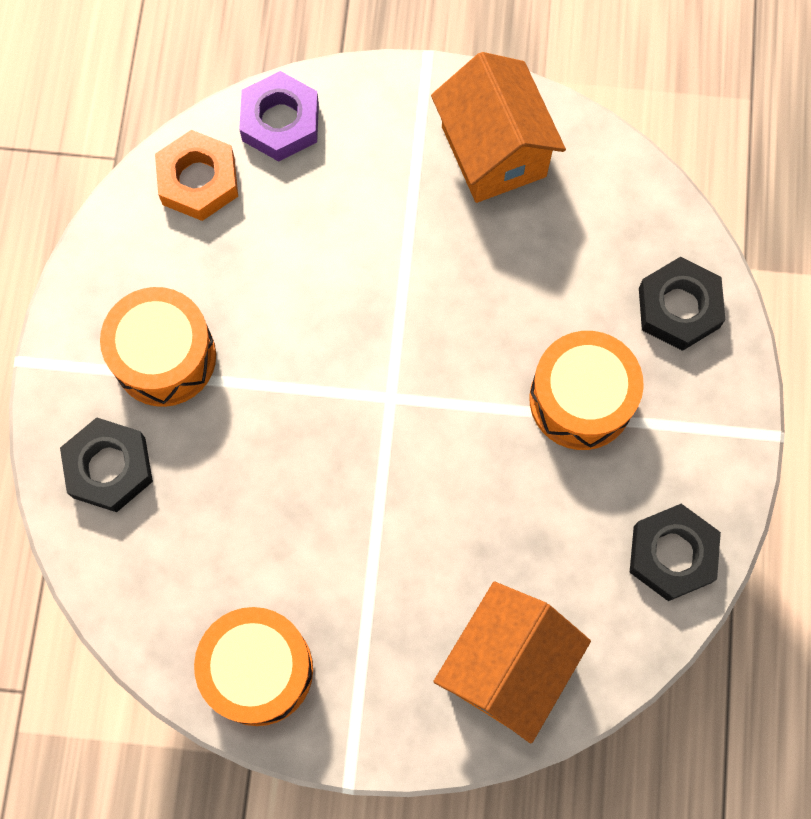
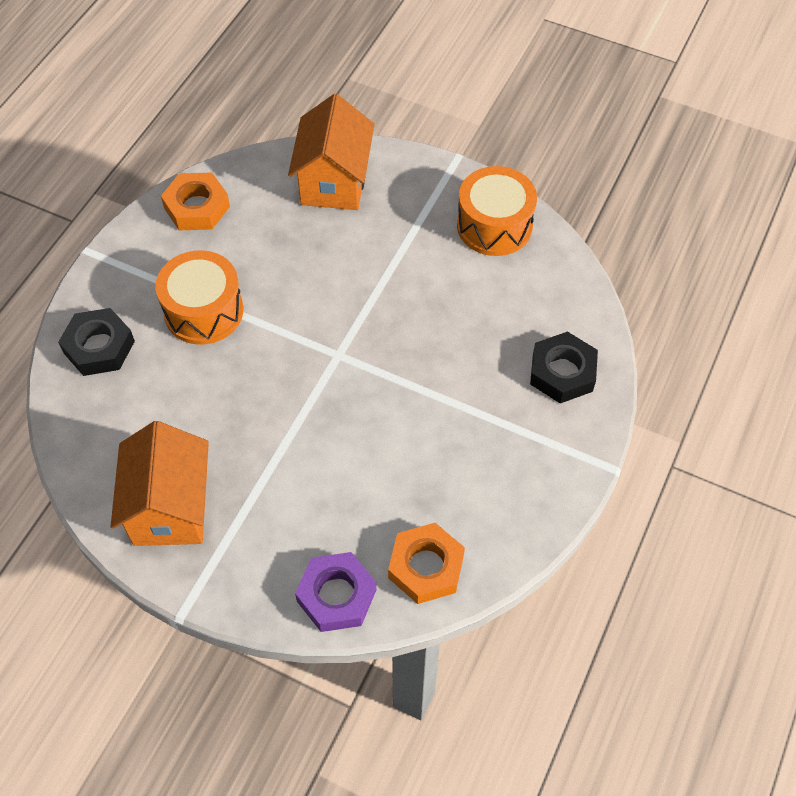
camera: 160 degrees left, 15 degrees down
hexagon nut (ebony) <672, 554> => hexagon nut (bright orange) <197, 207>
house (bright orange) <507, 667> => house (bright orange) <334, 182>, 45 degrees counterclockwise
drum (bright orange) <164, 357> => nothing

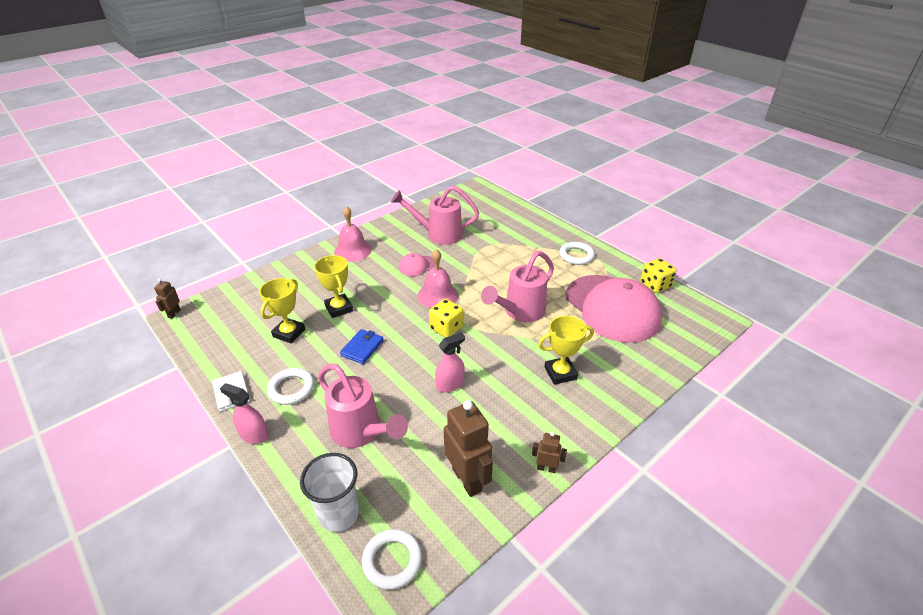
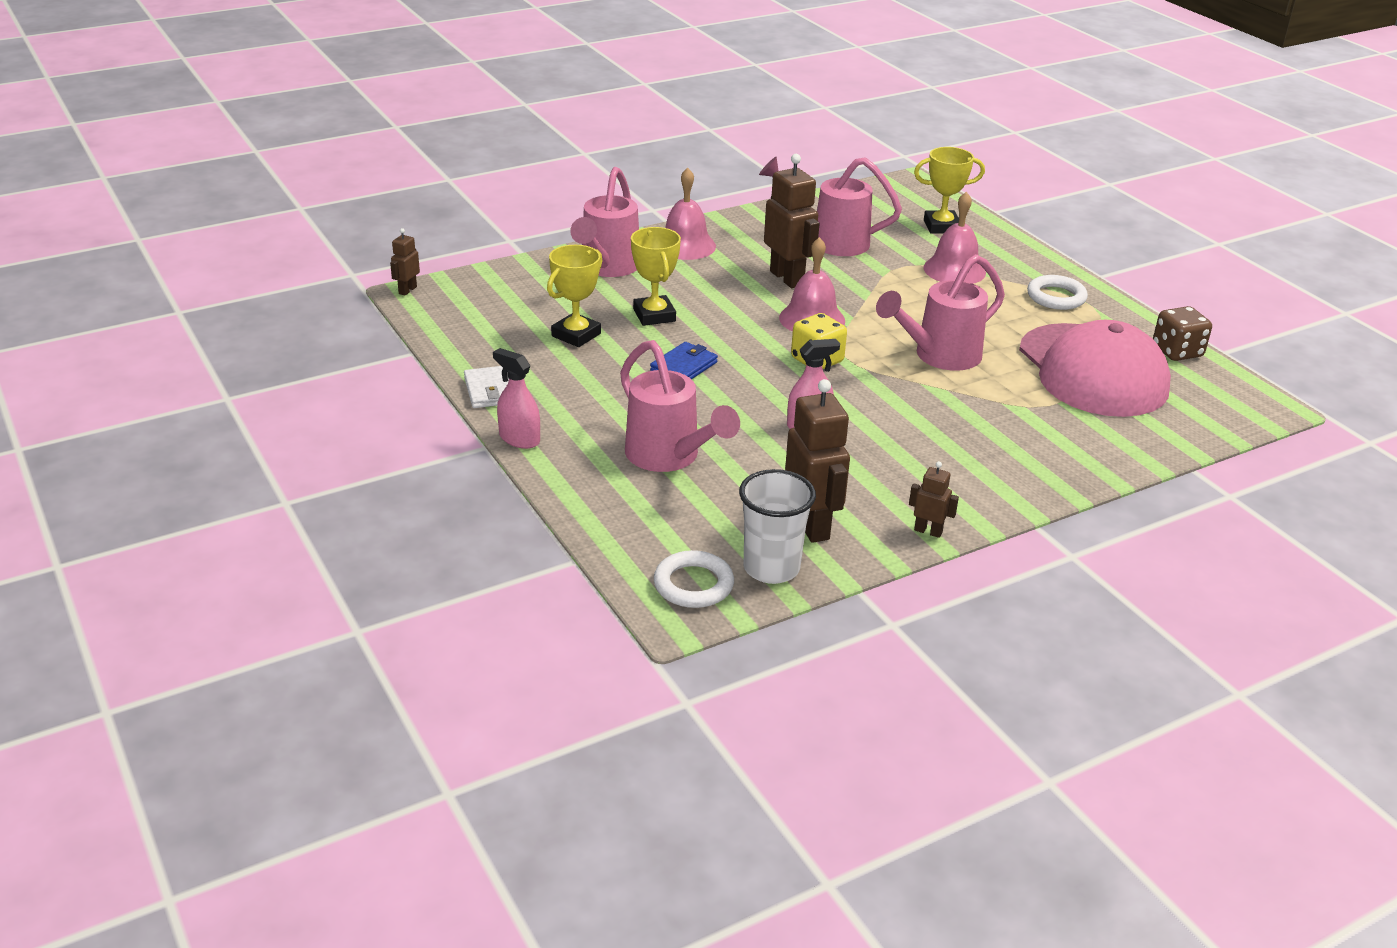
camera: 10 degrees right, 5 degrees down
nothing => watering can (rosy) <607, 268>
cup (snow-white) <339, 514> => cup (snow-white) <771, 568>, moved
baseball cap (rosy) <418, 266> => robot (brown) <787, 278>
prize cup (yellow) <560, 373> => prize cup (yellow) <941, 226>, moved
nothing => school bell (rosy) <954, 270>
dice (yellow) <655, 285> => dice (brown) <1177, 351>
hoop (snow-white) <291, 388> => nothing

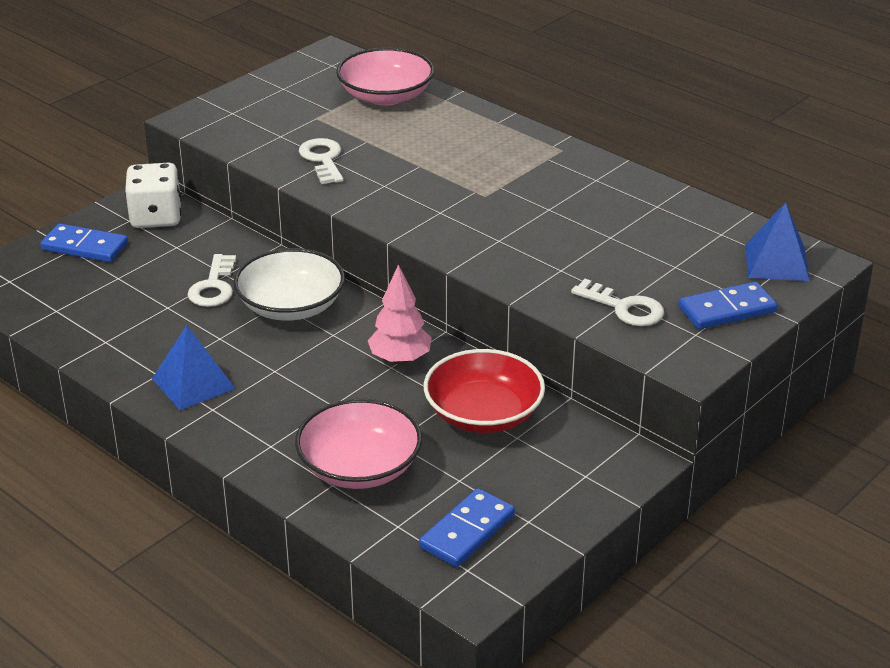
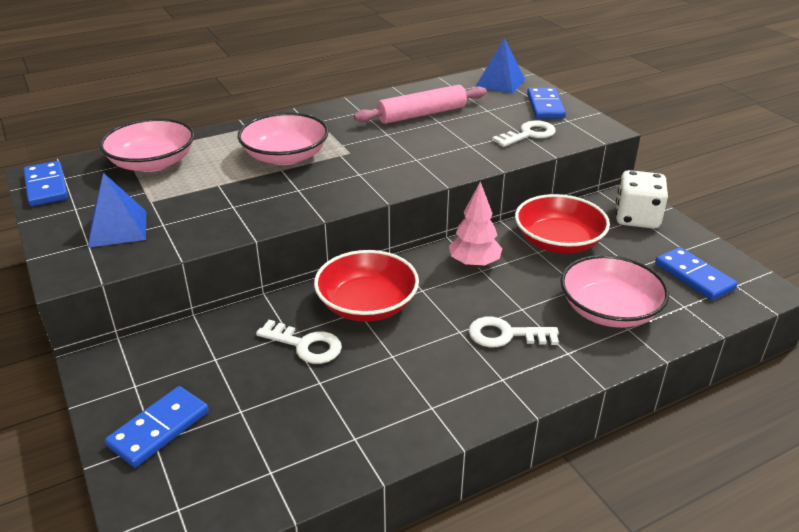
camera: 70 degrees left, 0 degrees up
nothing => domino piece (blue) <46, 186>
solid pyramid (blue) <193, 383> => solid pyramid (blue) <118, 228>, moved
nothing => serving bowl (rosy) <285, 156>
serving bowl (snow-white) <291, 306> => serving bowl (red) <367, 304>
nothing => pastry roller (rosy) <422, 114>
door key (snow-white) <323, 159> => door key (snow-white) <505, 335>, moved
dice (snow-white) <156, 217> => dice (snow-white) <637, 218>, moved

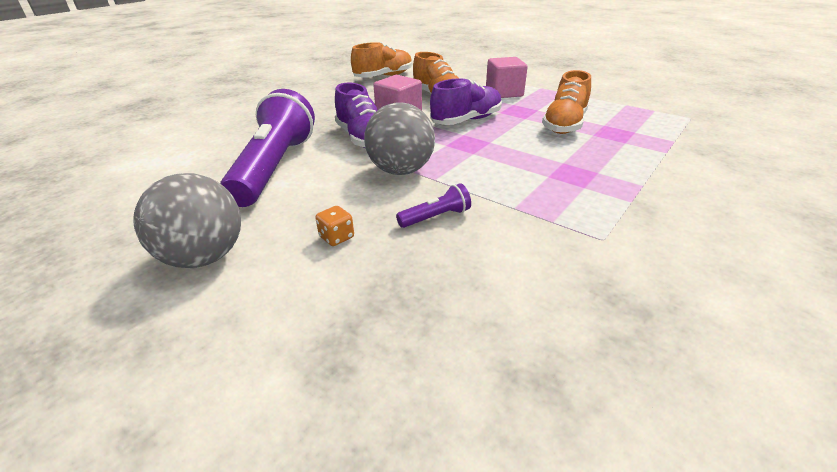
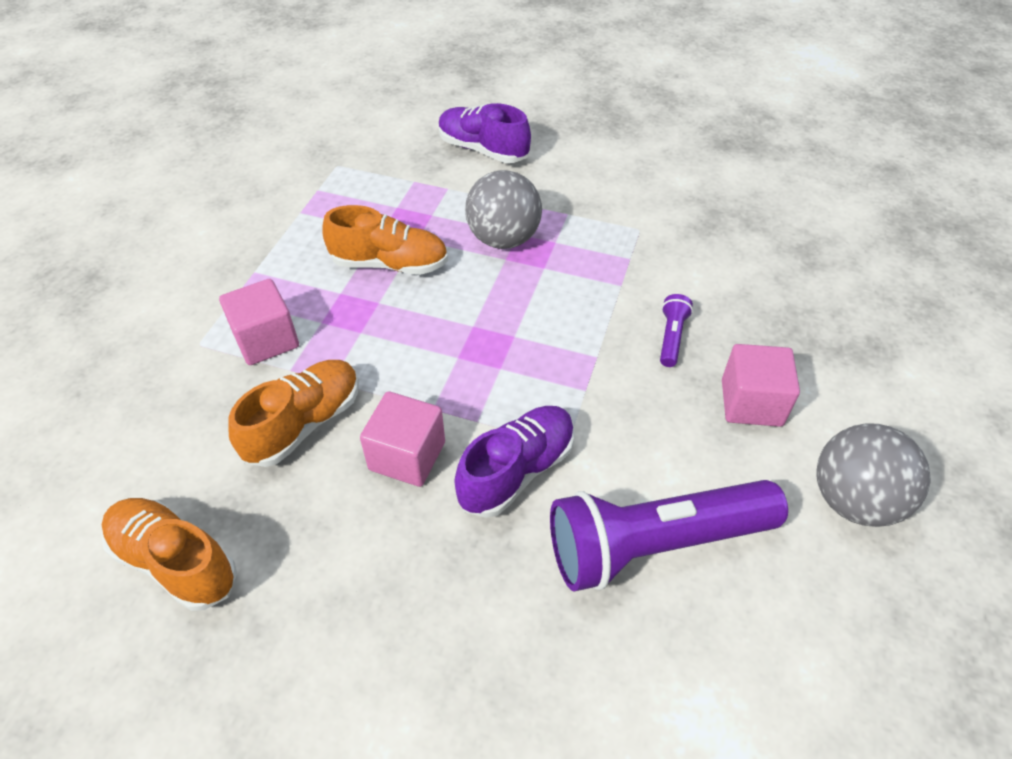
camera: 110 degrees left, 15 degrees up
lace-up shoe (royal purple) <466, 120> => lace-up shoe (royal purple) <483, 150>, moved
play ball (grey) <401, 170> => play ball (grey) <503, 239>, moved
pocket torch (royal purple) <435, 217> => pocket torch (royal purple) <671, 337>, 60 degrees clockwise
dice (bright orange) <336, 237> => block (rosy) <751, 403>

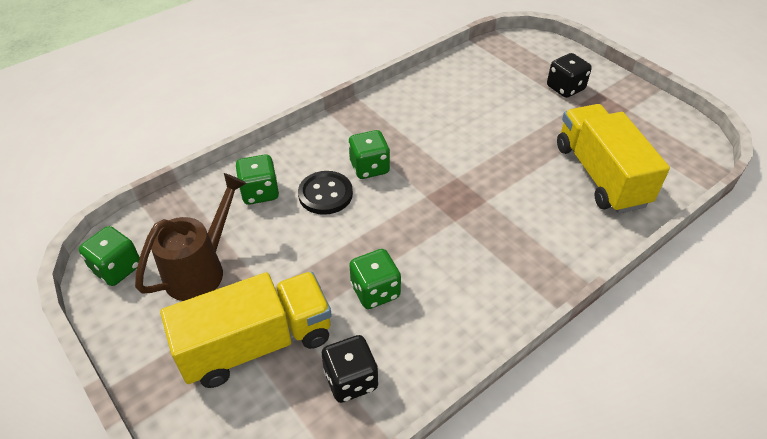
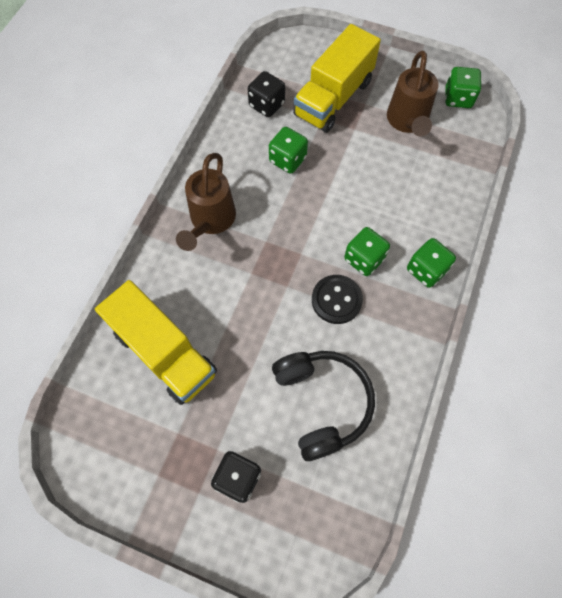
camera: 150 degrees right, 20 degrees up
nothing => watering can (brown) <210, 221>
nothing => over-ear headphones (ebony) <322, 403>
button (ebony) <325, 194> => button (ebony) <336, 300>, moved
dice (green) <260, 192> => dice (green) <426, 270>, moved

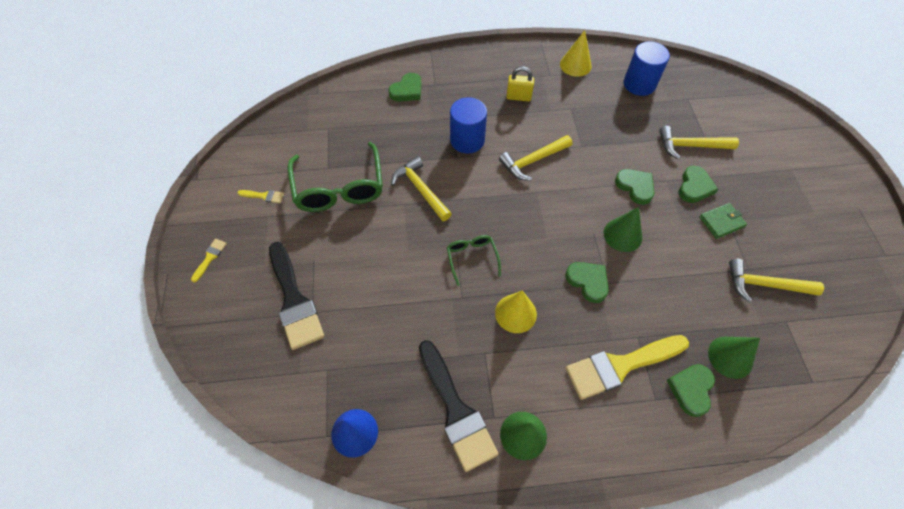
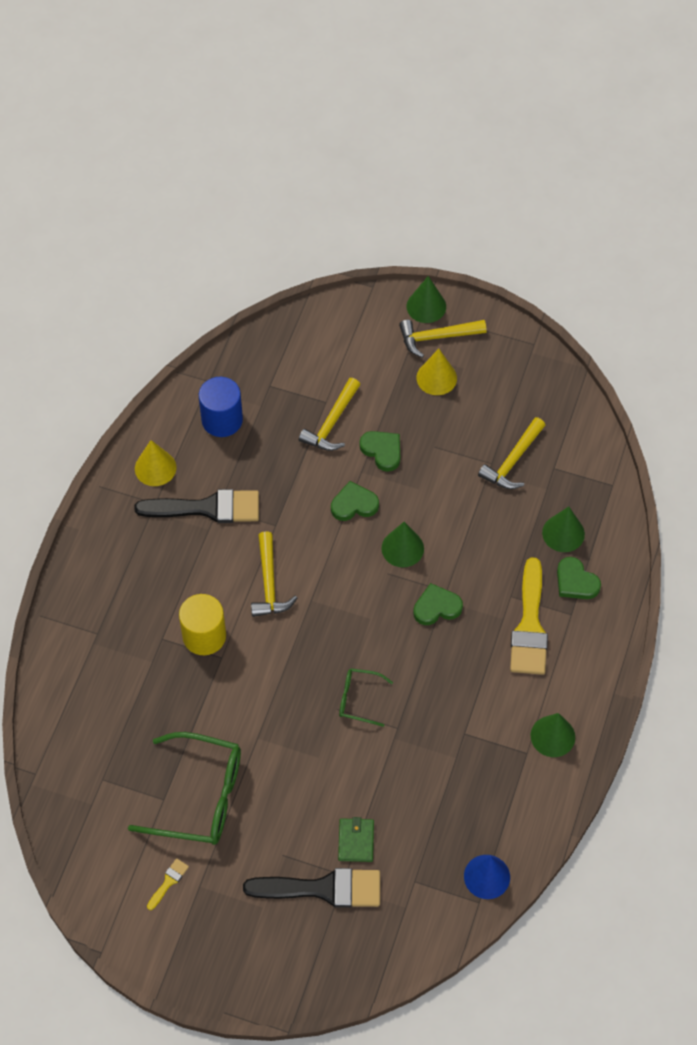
camera: 65 degrees left, 0 degrees up
paintbrush (ebony) <456, 410> => paintbrush (ebony) <207, 508>, moved
cylinder shape (blue) <467, 140> => cylinder shape (yellow) <204, 636>
card wallet (green) <721, 222> => card wallet (green) <356, 841>, moved
hammer (yellow) <420, 189> => hammer (yellow) <436, 337>, moved
nothing => cone (green) <426, 306>
cone (yellow) <515, 313> => cone (yellow) <436, 378>, moved
paintbrush (yellow) <210, 258> => nothing
heart shape (green) <407, 90> => nothing
padlock (yellow) <518, 97> => nothing

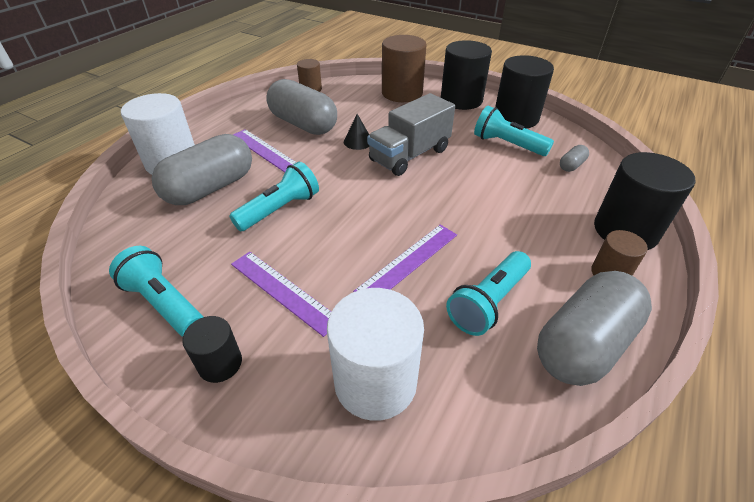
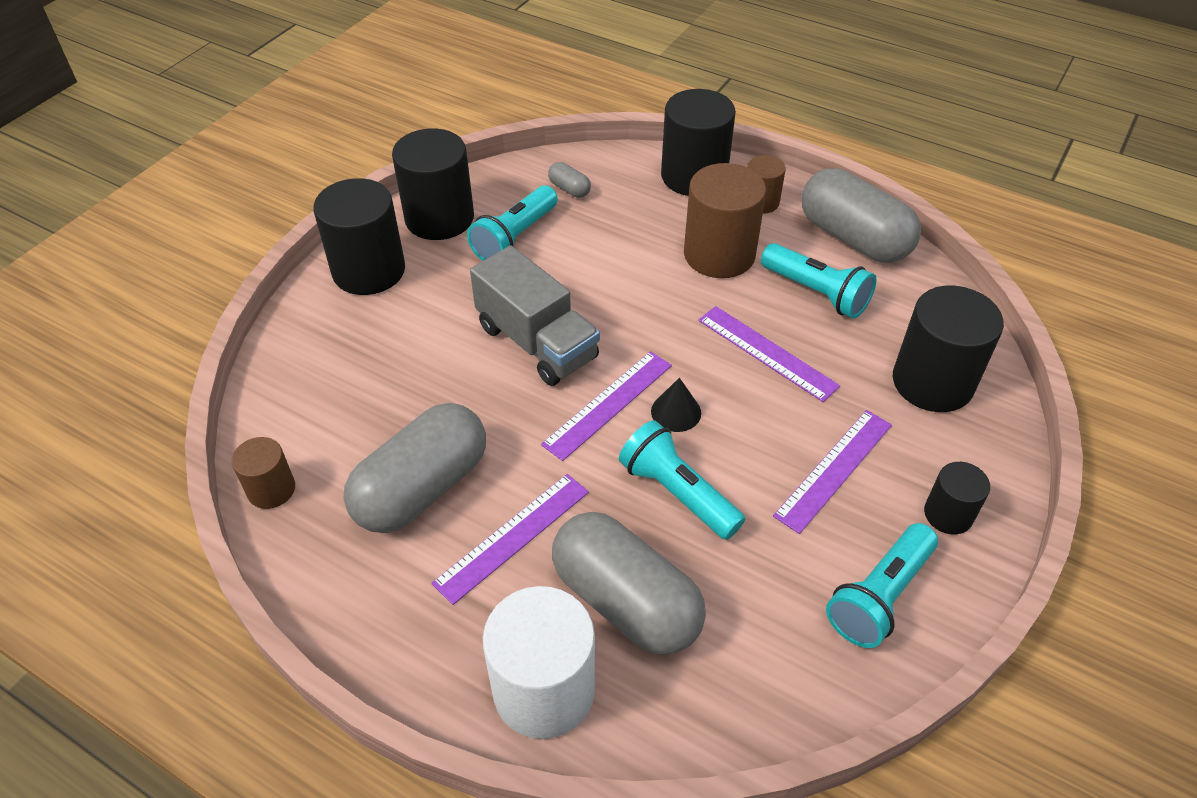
camera: 90 degrees left, 5 degrees up
nothing => measuring stick (royal purple) <608, 404>
cone (ebony) <358, 141> => cone (ebony) <676, 412>, moved
cylinder shape (brown) <402, 93> => cylinder shape (brown) <719, 254>, moved
cylinder shape (snow-white) <375, 381> => cylinder shape (ebony) <932, 382>

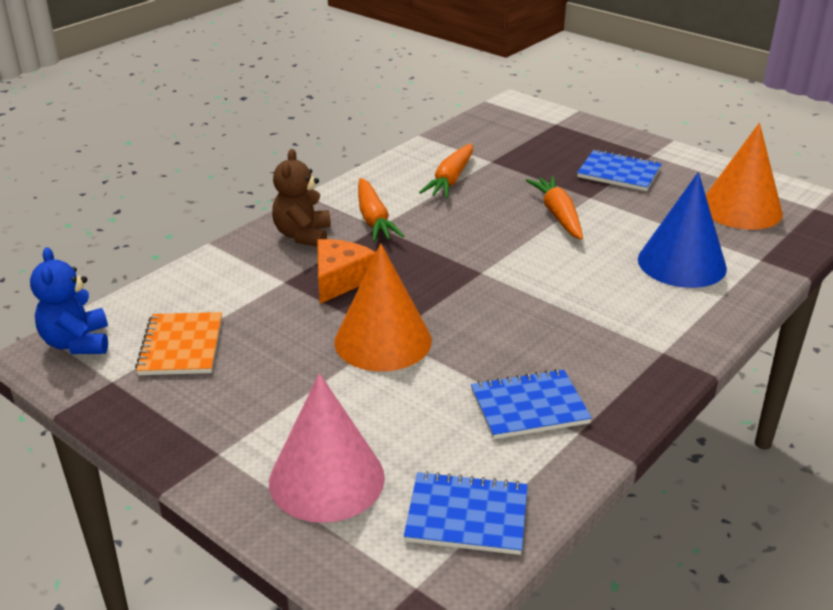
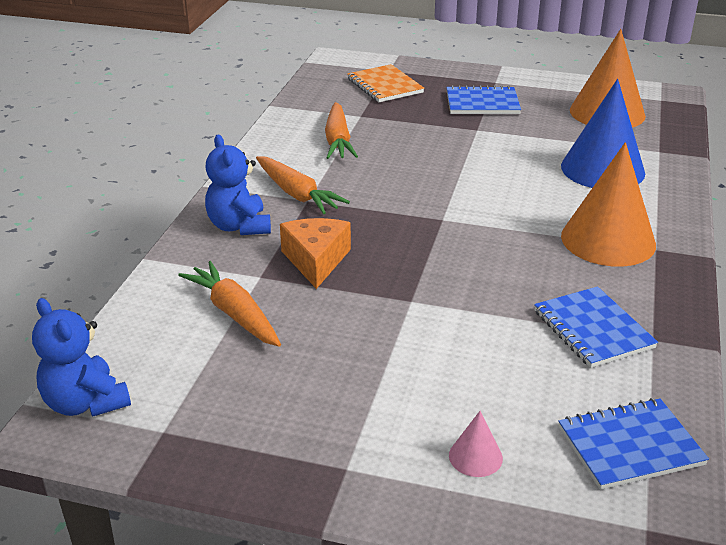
camera: 25 degrees left, 0 degrees up
toy carrot (bright orange) <558, 215> => toy carrot (bright orange) <234, 313>, moved
stuffed bear (brown) <303, 235> => stuffed bear (blue) <239, 226>
exercise book (bright orange) <181, 346> => exercise book (bright orange) <384, 86>, moved
cone (rosy) <326, 479> => cone (rosy) <475, 457>, x0.43
exercise book (blue) <529, 407> => exercise book (blue) <593, 329>, 75 degrees counterclockwise
cone (bright orange) <383, 341> => cone (bright orange) <608, 240>, moved

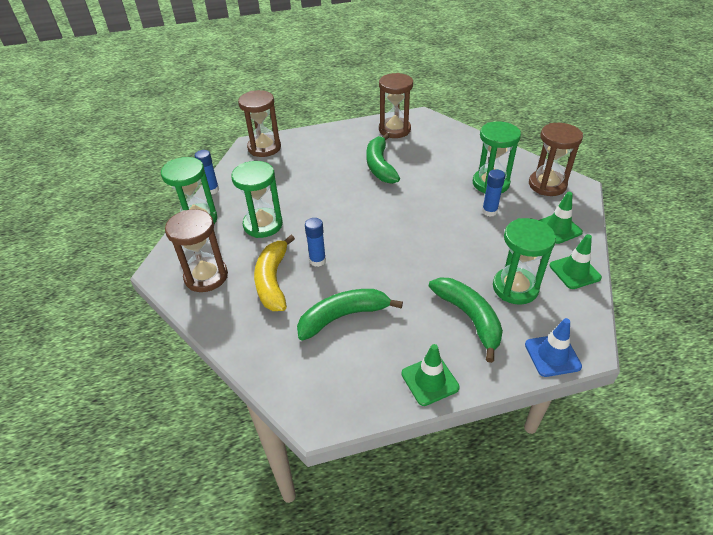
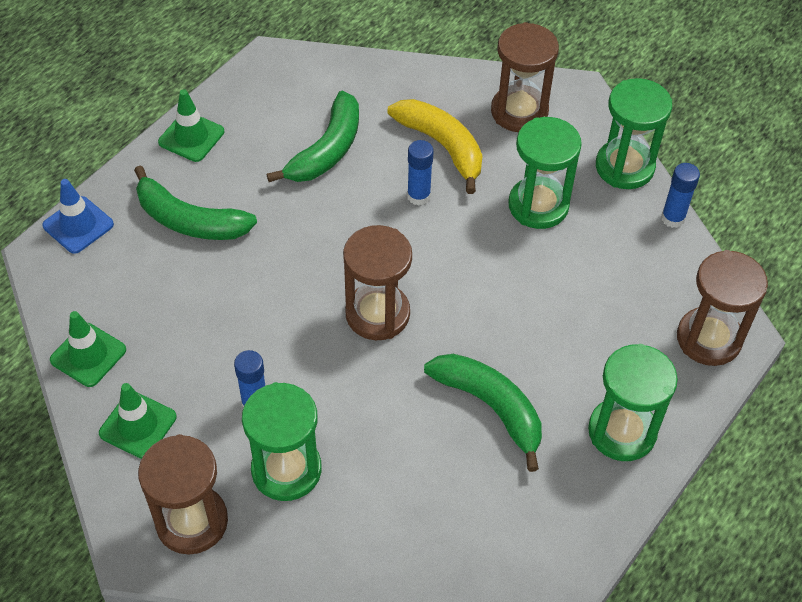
camera: 140 degrees right, 10 degrees up
sand timer (brown) <394, 130> => sand timer (brown) <377, 314>, moved
sand timer (green) <515, 288> => sand timer (green) <622, 431>, moved

